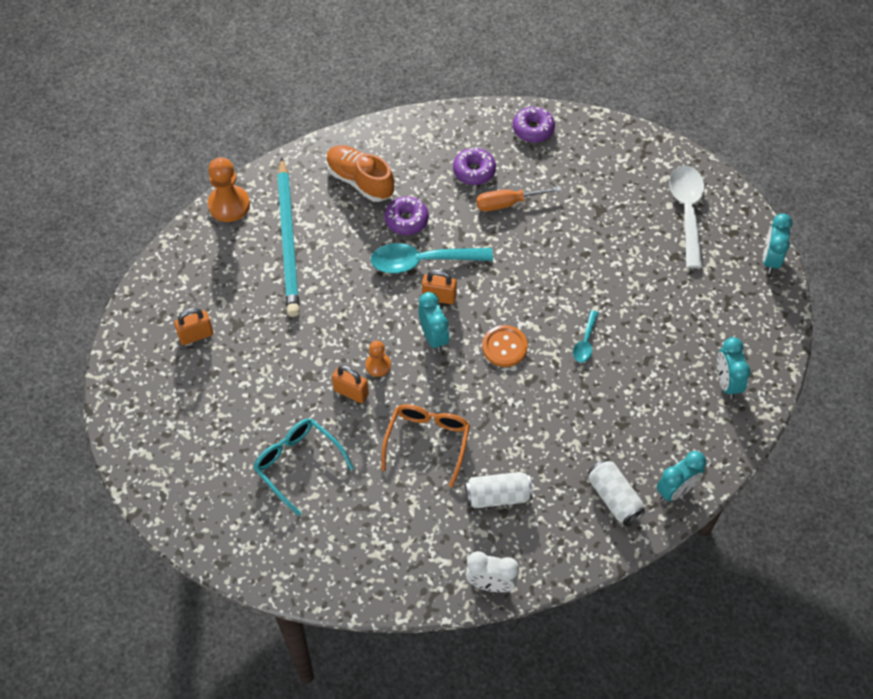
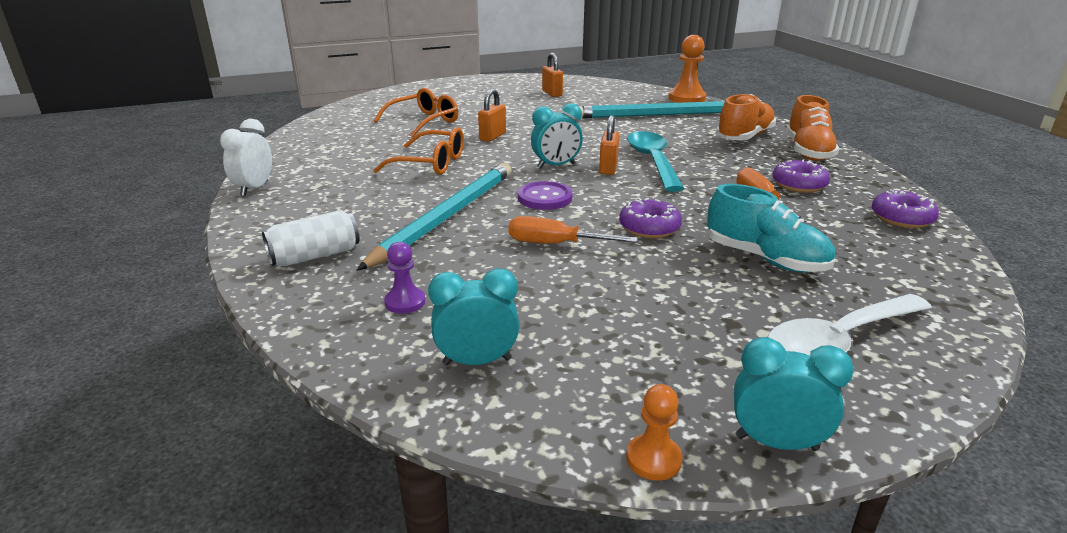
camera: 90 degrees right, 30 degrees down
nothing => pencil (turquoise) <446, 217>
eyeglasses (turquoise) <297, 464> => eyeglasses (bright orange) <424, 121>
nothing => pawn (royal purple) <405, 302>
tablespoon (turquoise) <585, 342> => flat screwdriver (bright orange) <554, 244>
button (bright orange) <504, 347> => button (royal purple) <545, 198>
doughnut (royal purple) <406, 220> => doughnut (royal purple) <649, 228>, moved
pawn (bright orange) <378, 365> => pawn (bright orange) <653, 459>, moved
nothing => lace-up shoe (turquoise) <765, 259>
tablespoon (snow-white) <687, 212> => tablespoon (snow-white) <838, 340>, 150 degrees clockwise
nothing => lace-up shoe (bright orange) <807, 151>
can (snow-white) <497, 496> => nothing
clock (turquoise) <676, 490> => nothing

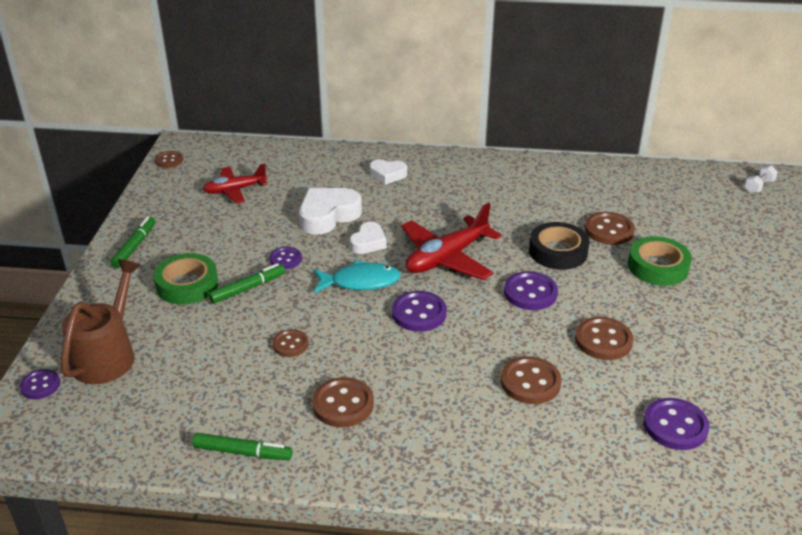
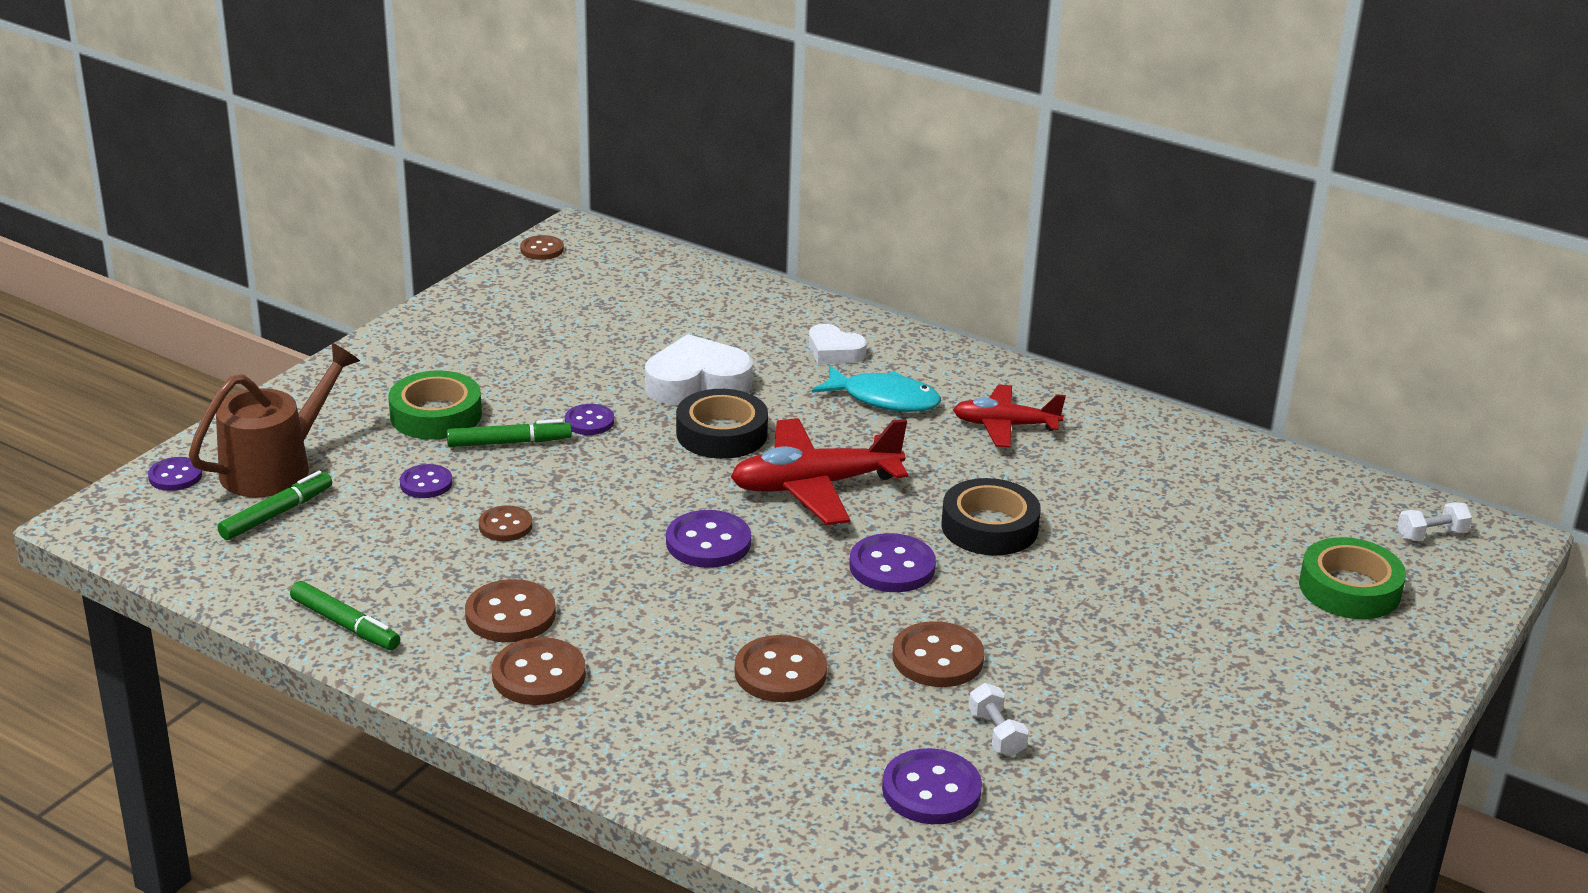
camera: 25 degrees right, 5 degrees down
felt pen (green) <135, 246> => felt pen (green) <277, 514>, moved
nothing => button (royal purple) <426, 483>
button (brown) <609, 230> => button (brown) <539, 675>, moved
heart shape (snow-white) <368, 242> => tape (ebony) <721, 434>
fish (turquoise) <360, 282> => fish (turquoise) <884, 399>, moved
aeroplane (red) <235, 190> => aeroplane (red) <1005, 426>, moved
nothing => hand weight (snow-white) <996, 734>
tape (green) <657, 267> => tape (green) <1349, 589>, moved

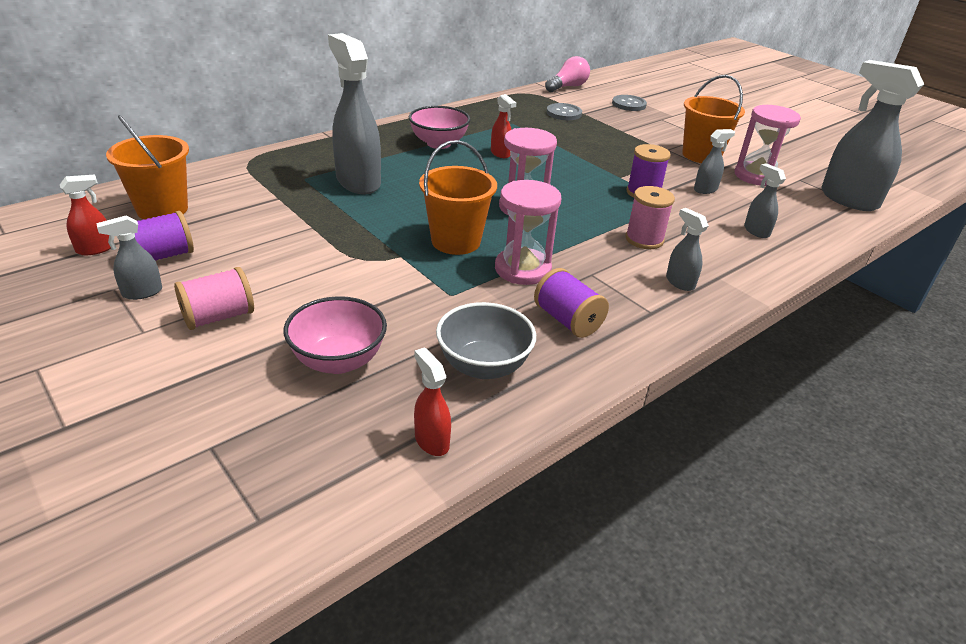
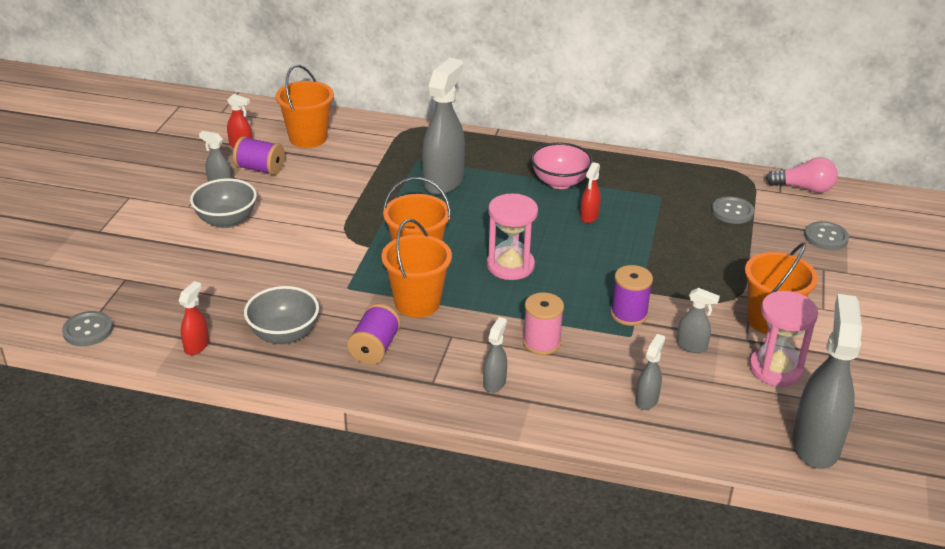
camera: 55 degrees right, 0 degrees up
nothing => button (grey) <88, 330>
reel of thread (rosy) <219, 317> => serving bowl (grey) <226, 220>
sand timer (rosy) <522, 269> => bucket (bright orange) <417, 303>
serving bowl (rosy) <338, 361> => nothing

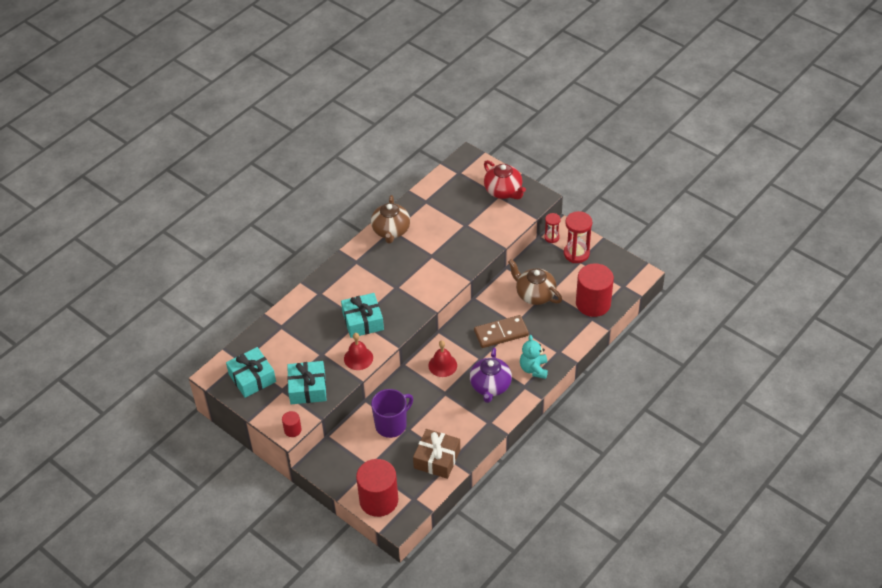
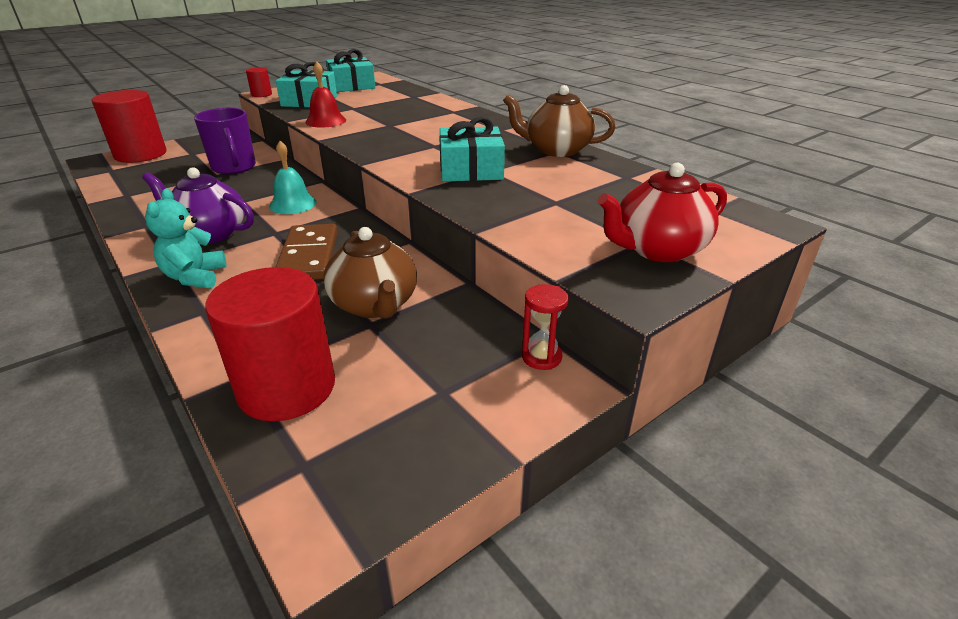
camera: 100 degrees right, 15 degrees down
stuffed bear (turquoise) <534, 369> => stuffed bear (turquoise) <195, 277>, 105 degrees counterclockwise
school bell (red) <442, 365> => school bell (turquoise) <293, 204>
teapot (brown) <534, 294> => teapot (brown) <375, 305>, 105 degrees clockwise
gift (turquoise) <363, 321> => gift (turquoise) <471, 169>, moved
gift (brown) <437, 459> => nothing
sand timer (red) <576, 253> => nothing

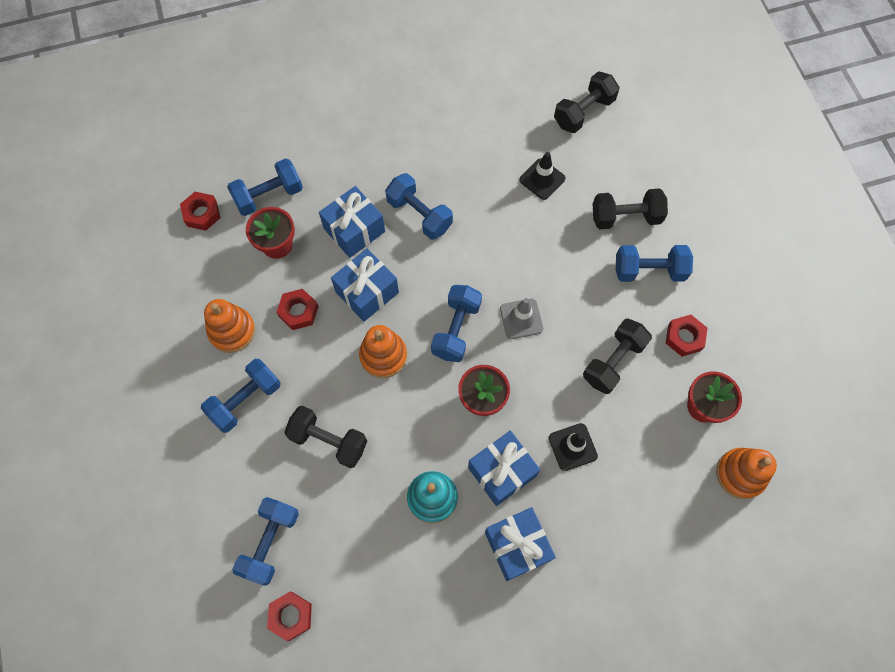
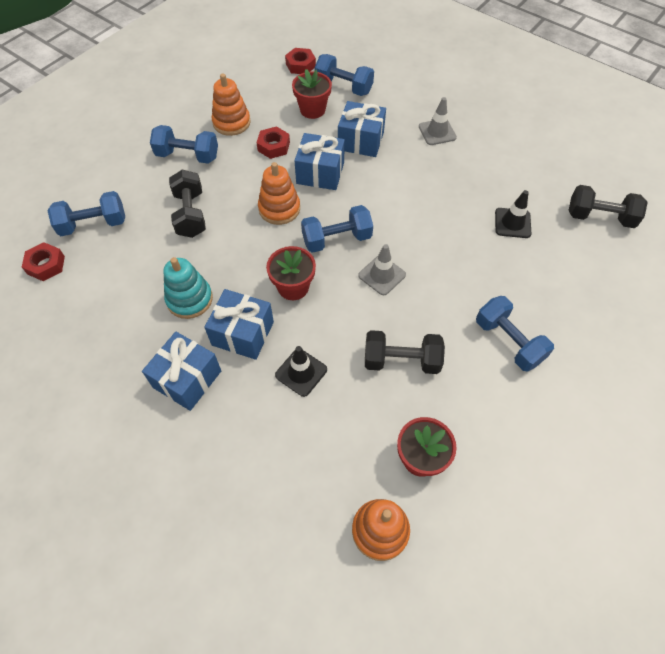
camera: 55 degrees right, 10 degrees down
nothing => road cone (grey) <437, 132>
hand weight (blue) <419, 214> => nothing
hand weight (ebony) <625, 217> => nothing
hexagon nut (red) <684, 337> => nothing

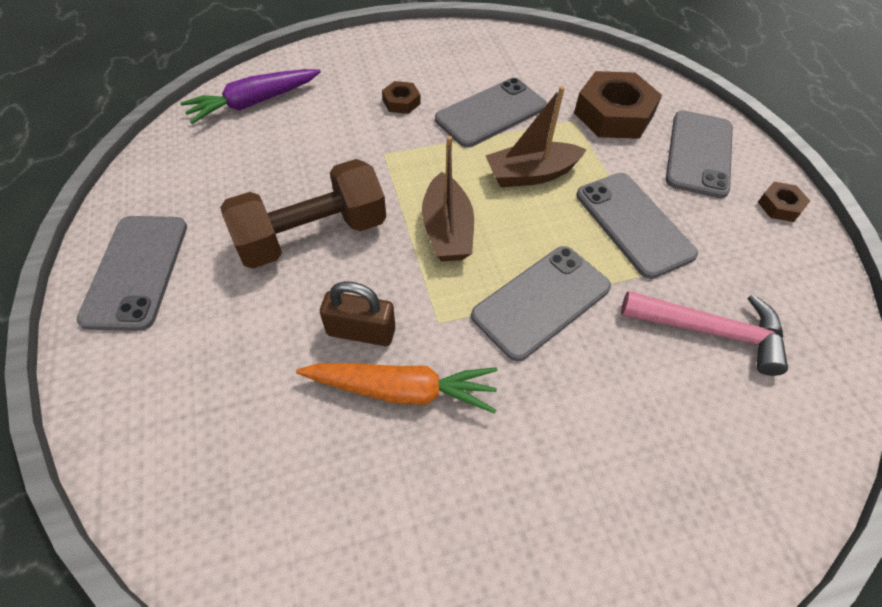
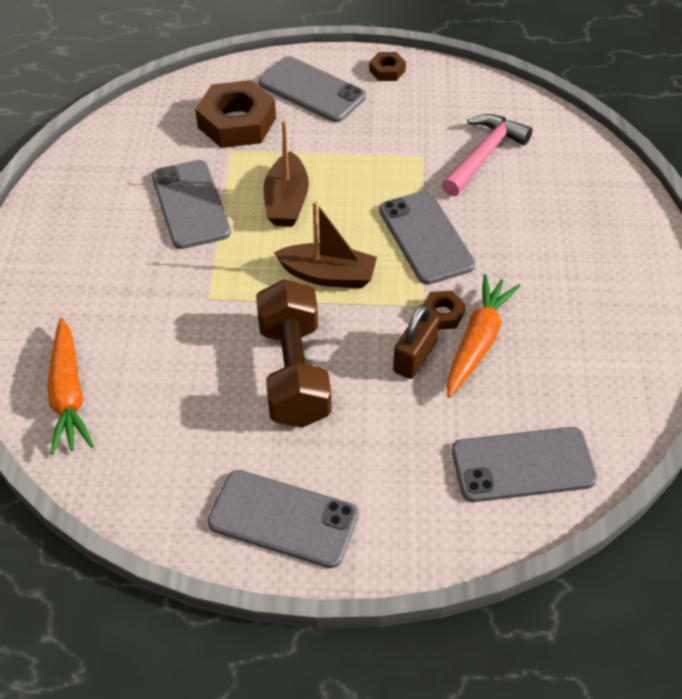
camera: 70 degrees left, 5 degrees down
toy carrot (royal purple) <254, 103> => toy carrot (bright orange) <68, 394>
hexagon nut (brown) <401, 102> => hexagon nut (brown) <442, 314>, moved
smartphone (grey) <633, 224> => smartphone (grey) <523, 465>, moved

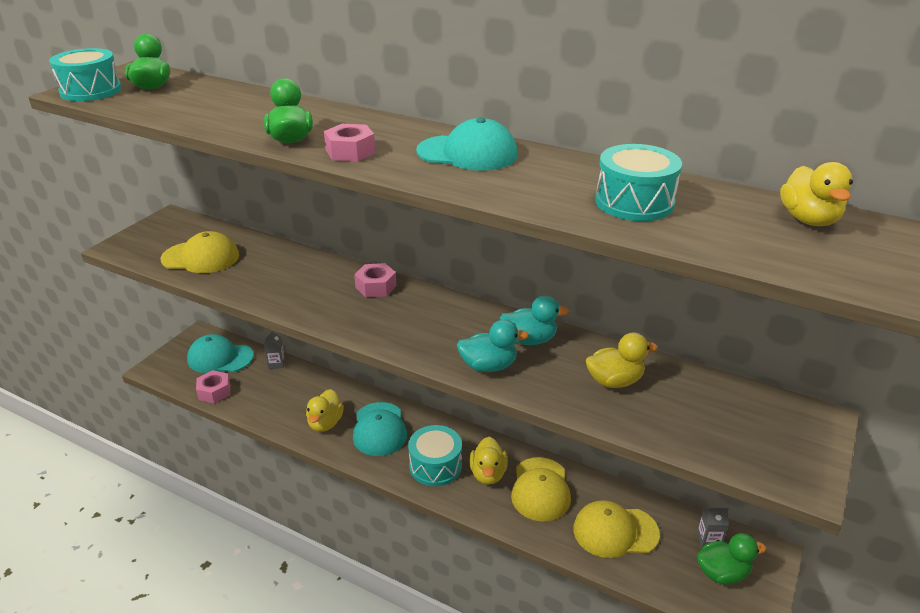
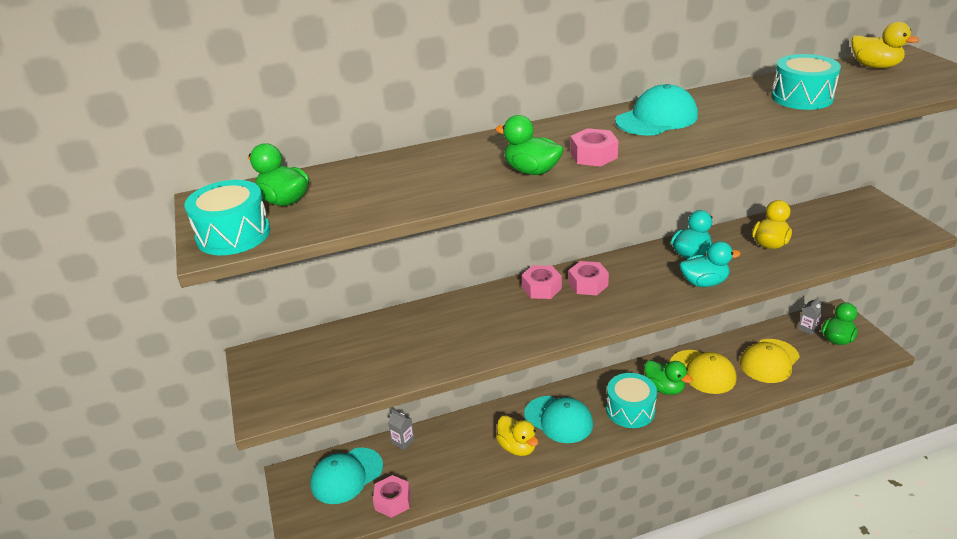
camera: 45 degrees left, 0 degrees up
nothing => hexagon nut (rosy) <588, 284>
rubber duck (yellow) <488, 474> => rubber duck (green) <664, 388>
rubber duck (turquoise) <488, 366> => rubber duck (turquoise) <704, 282>, 45 degrees clockwise
baseball cap (yellow) <201, 257> => nothing

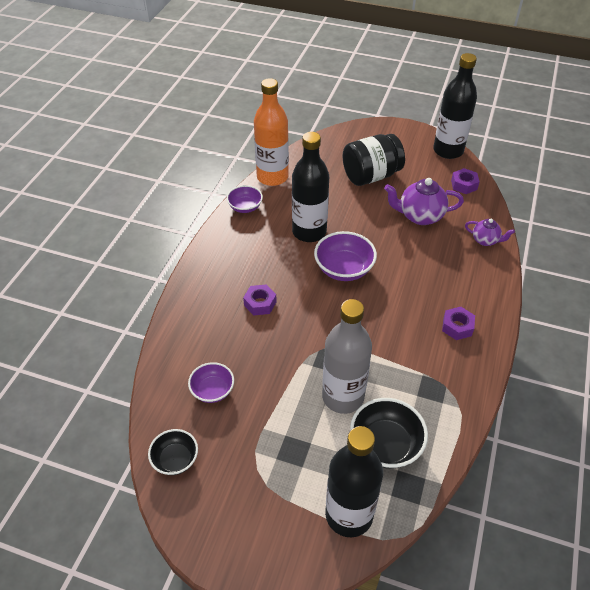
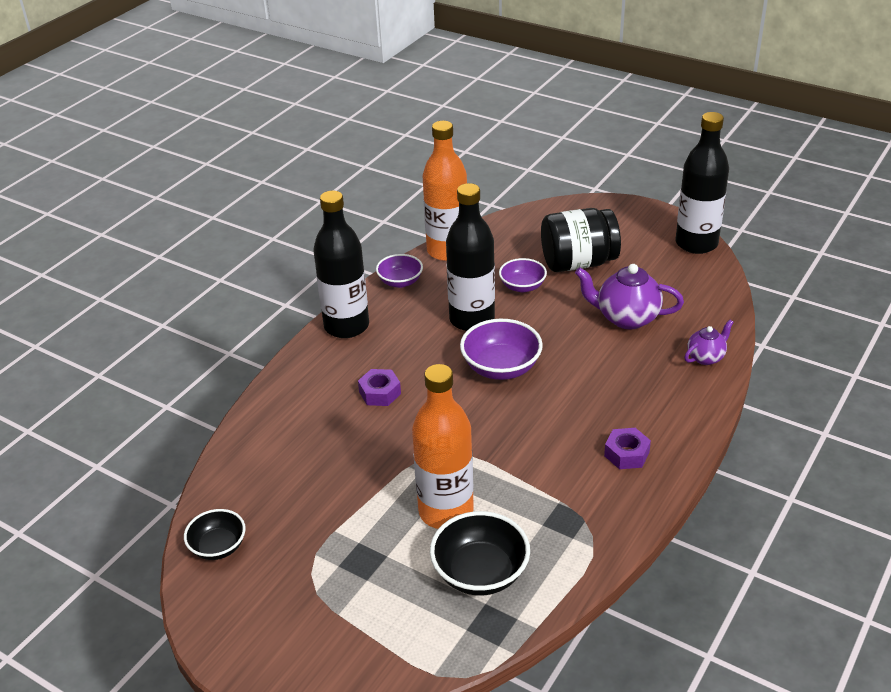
camera: 15 degrees right, 10 degrees down
flask (ebony) <349, 515> => flask (ebony) <346, 326>, moved
flask (grey) <343, 397> => flask (bright orange) <446, 511>
serving bowl (royal purple) <212, 390> => serving bowl (royal purple) <522, 286>, moved
teapot (royal purple) <485, 240> => teapot (royal purple) <706, 357>, 75 degrees counterclockwise
hexagon nut (royal purple) <464, 185> => nothing

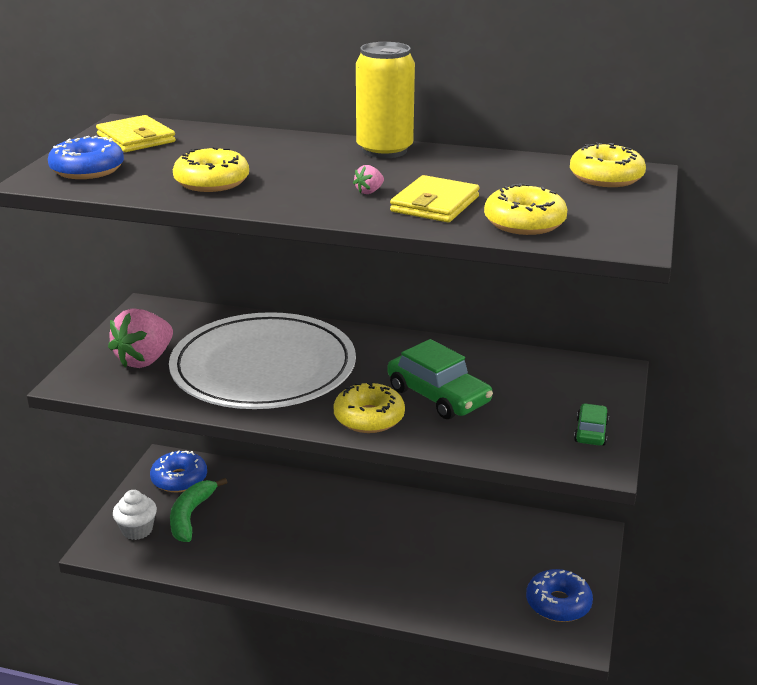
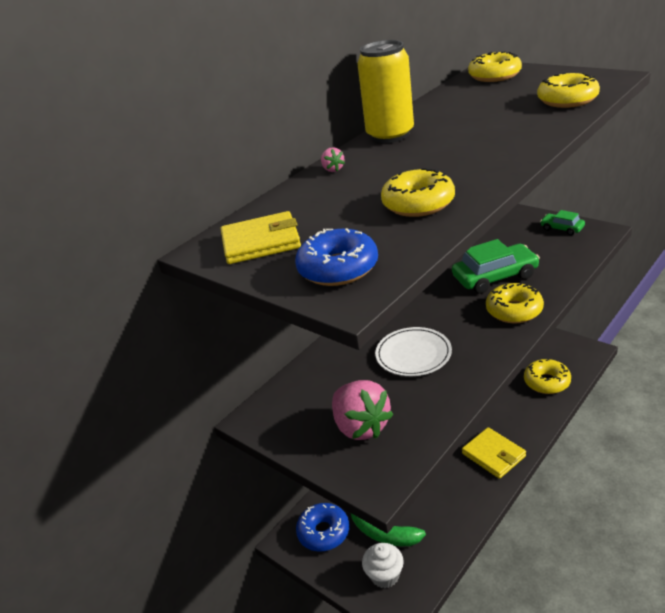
camera: 60 degrees left, 5 degrees up
berry (rosy) <369, 191> => berry (rosy) <333, 169>, moved
dinner plate (snow-white) <263, 368> => dinner plate (snow-white) <413, 354>, x0.46
card wallet (yellow) <435, 204> => card wallet (yellow) <493, 455>, moved
nothing => doughnut (yellow) <547, 382>
doughnut (blue) <558, 603> => nothing

